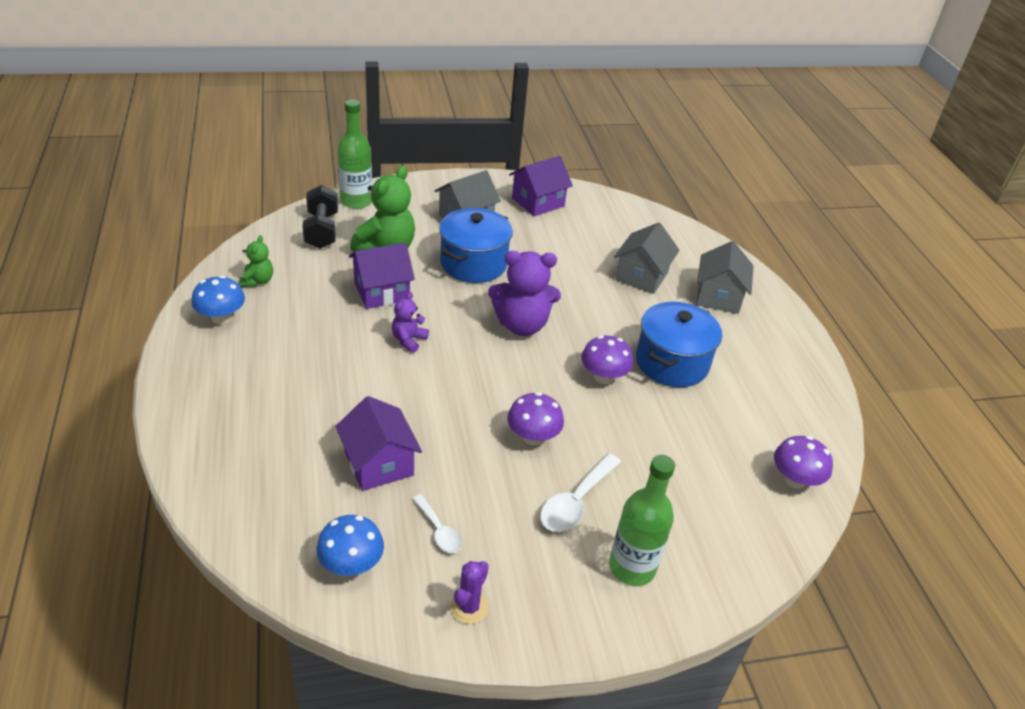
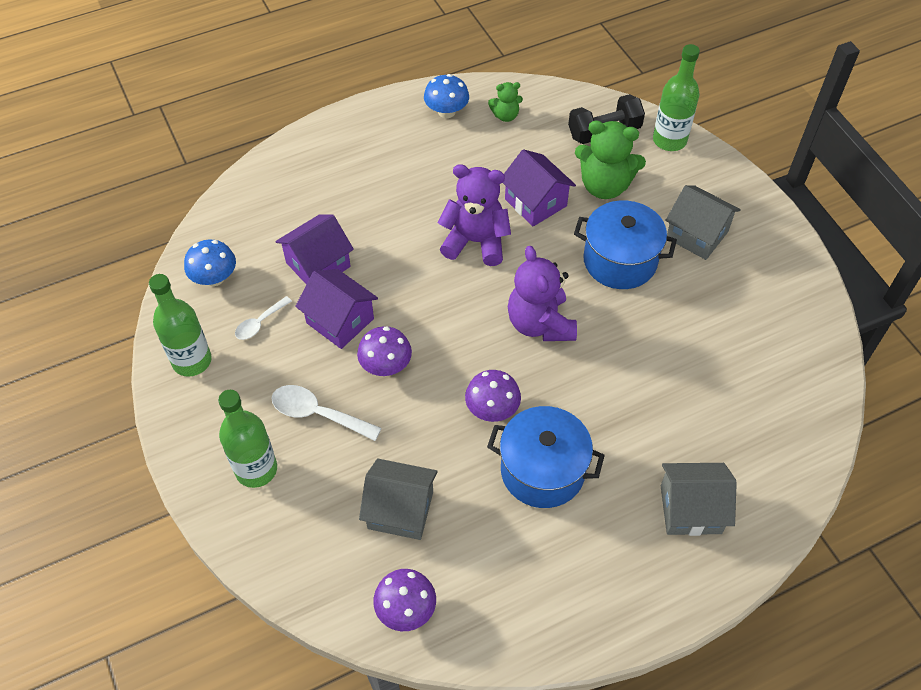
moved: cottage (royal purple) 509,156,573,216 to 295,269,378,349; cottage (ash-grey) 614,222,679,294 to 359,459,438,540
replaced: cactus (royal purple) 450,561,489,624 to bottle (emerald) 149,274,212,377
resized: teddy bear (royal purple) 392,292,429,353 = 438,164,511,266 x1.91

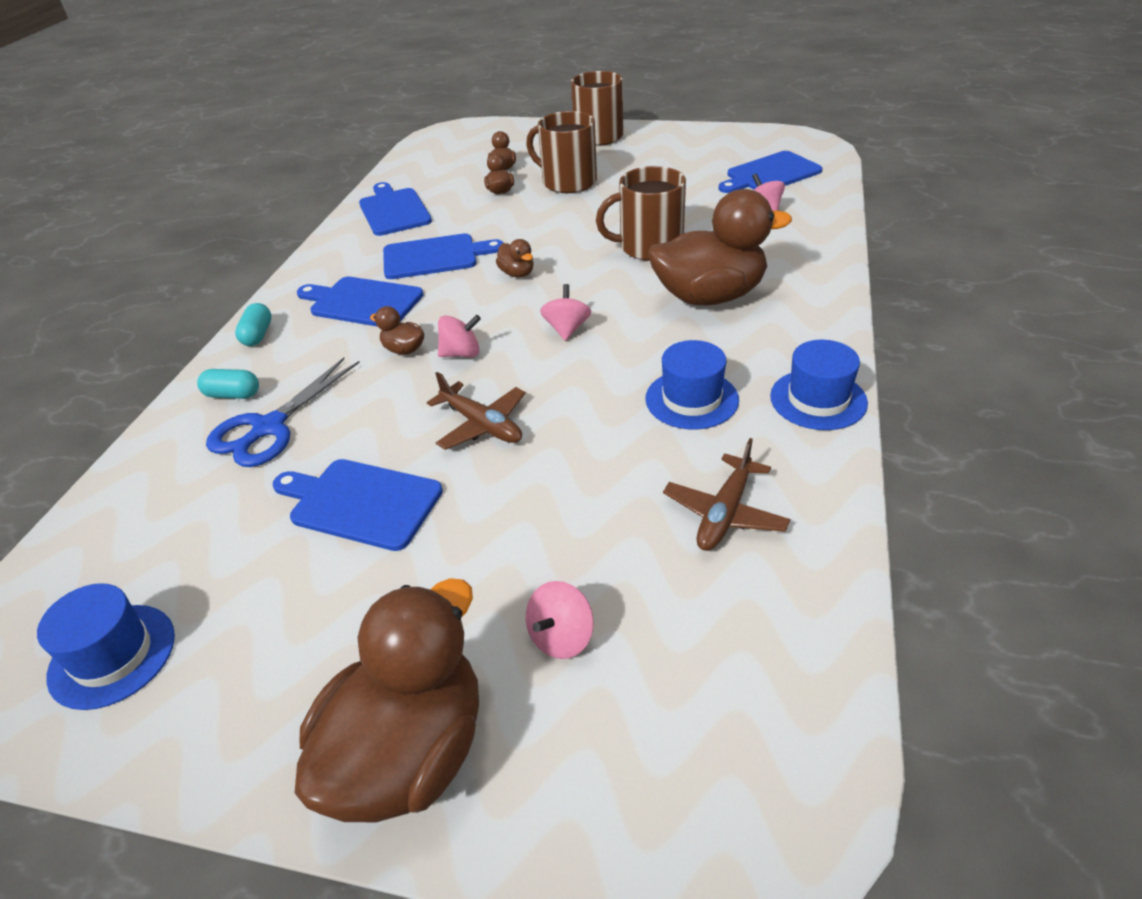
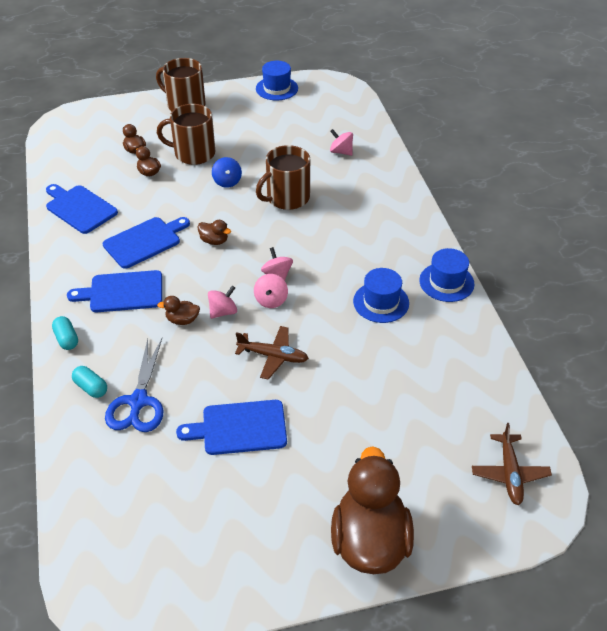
removed: bread board (royal blue) 719,151,822,193; rubber duck (brown) 648,189,792,306
added: spinning top (royal blue) 212,157,242,188
moved: aeroplane (brown) 663,438,790,551 to 472,423,552,505; spinning top (pink) 526,581,594,659 to 254,274,288,308; top hat (royal blue) 37,583,175,710 to 256,61,298,101
turned: capsule (turquoise) 197,369,259,399 = 72,366,107,398 60 degrees clockwise

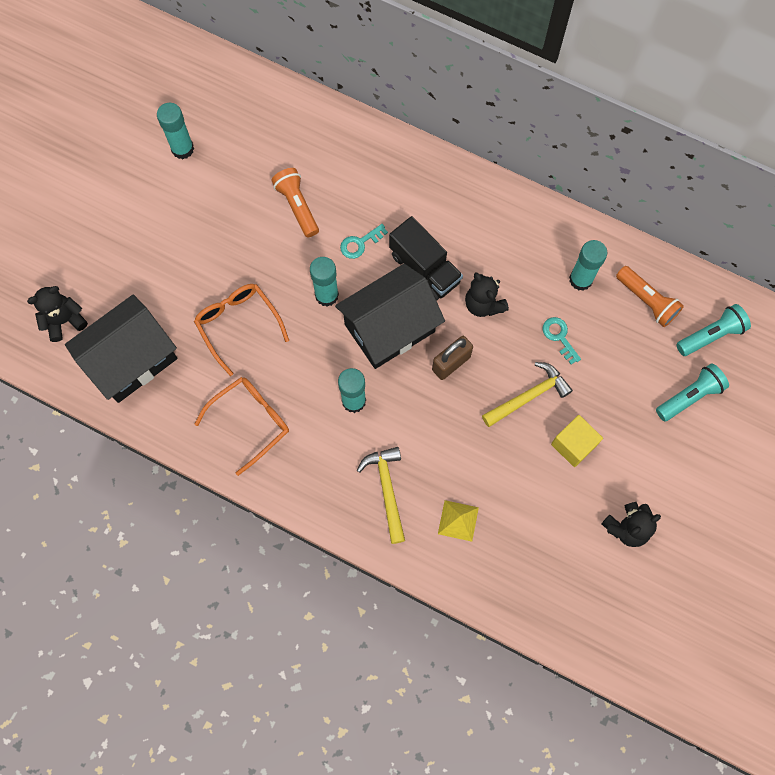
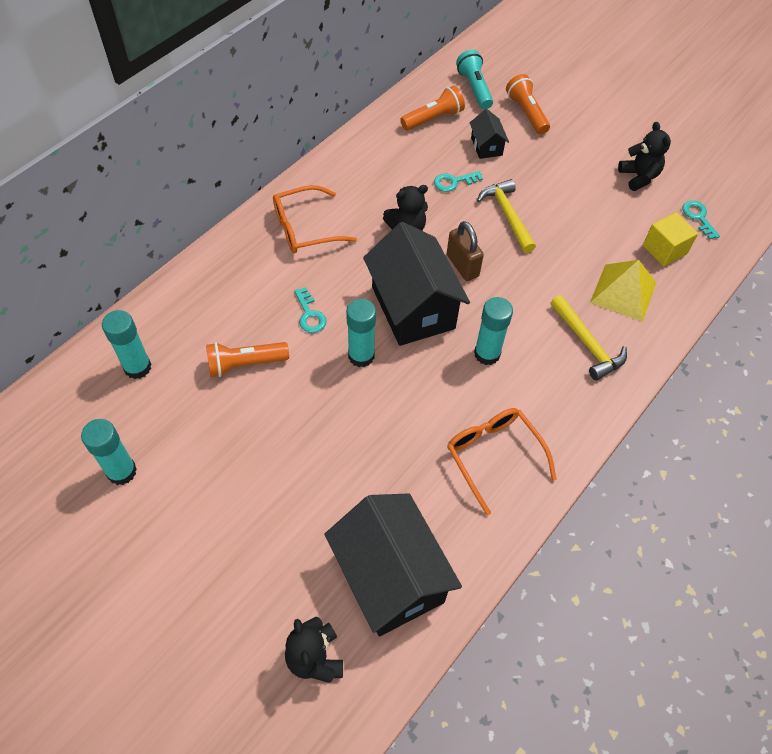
removed: truck (black) 389,216,463,301
added: cottage (black) 470,109,509,159; door key (turquoise) 682,201,720,240
moved: glue stick (turquoise) 569,240,607,291 to 102,310,151,379; eyeglasses (bright orange) 194,284,289,376 to 273,185,357,253; cube (golden) 551,415,603,467 to 643,212,698,266
recoloured: torch (turquoise) 656,364,729,422 to torch (bright orange) 506,74,550,134
turned: claw hammer (golden) 357,447,405,544 = 551,295,627,381 120 degrees counterclockwise
resized: solid pyramid (golden) 438,500,479,542 = 590,260,656,322 x1.56

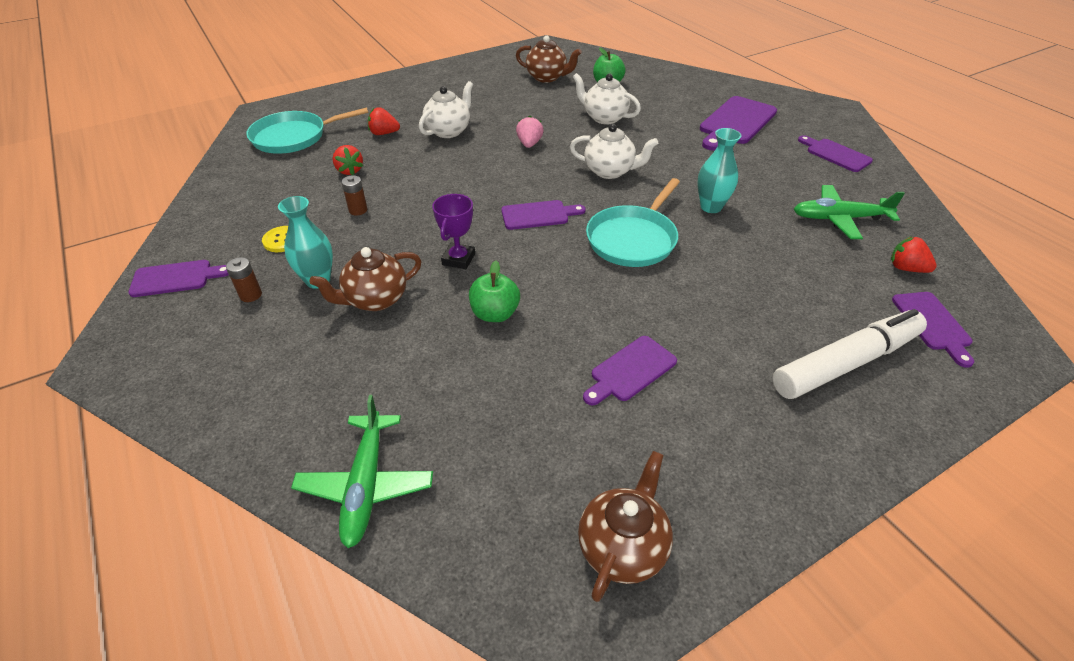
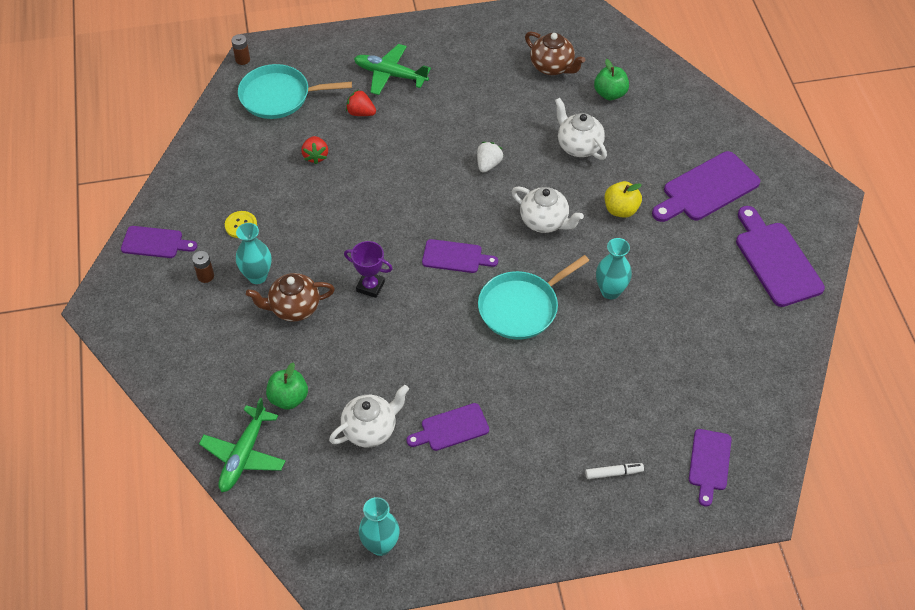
removed: toy strawberry (crimson) 891,236,937,273
added: toy apple (golden) 605,181,642,218
moved: teapot (white) 419,81,473,138 to 329,385,409,447; AA battery (brown) 341,175,367,215 to 231,34,250,65; aeroplane (emerald) 794,185,905,239 to 354,44,431,95; toy apple (emerald) 469,261,520,322 to 266,363,308,410
replaced: teapot (brown) 578,451,673,602 to vase (turquoise) 359,497,400,556
recoloured: toy strawberry (pink) 516,116,544,148 to toy strawberry (white) 477,142,503,173
turned: trophy (royal purple) 432,194,475,269 = 344,241,393,298 75 degrees clockwise
resized: bread board (royal purple) 798,135,873,172 = 736,206,825,307 x1.64; marker pen (white) 772,309,927,399 = 585,463,644,479 x0.41

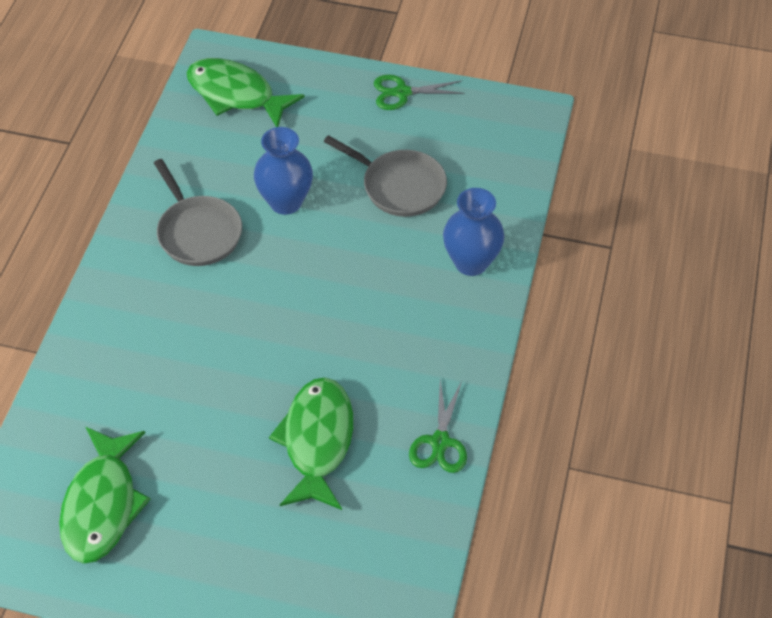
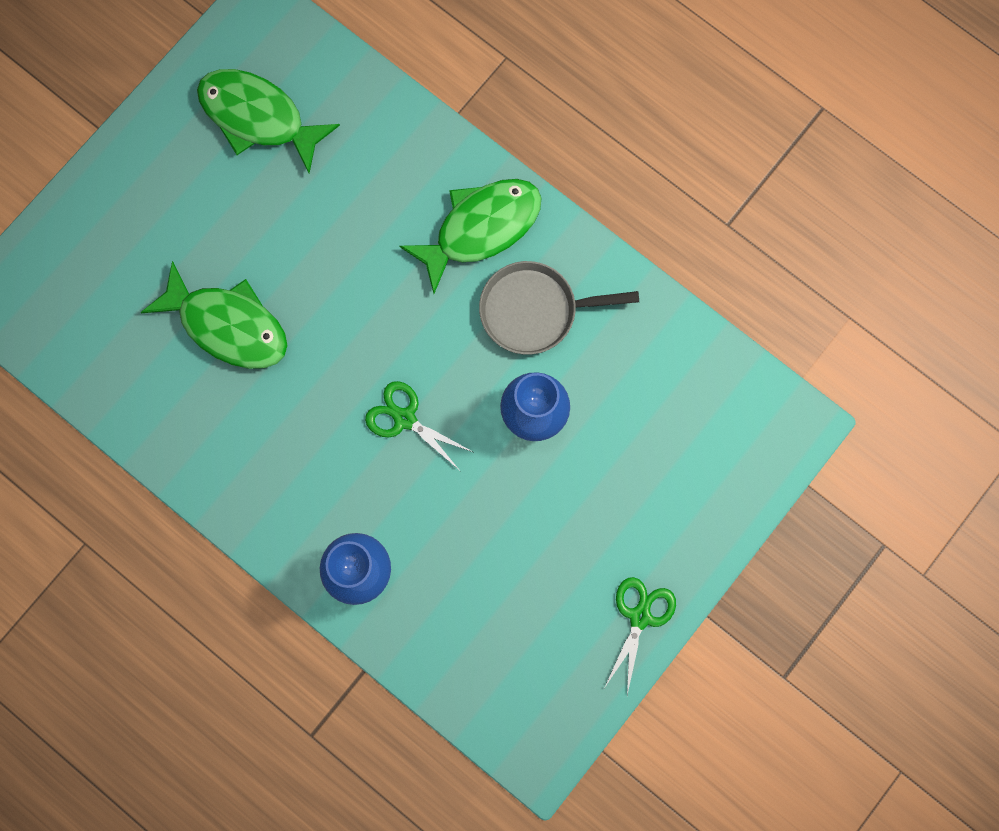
removed: skillet (ash-grey) 324,135,447,217
moved: fish figure (emerald) 186,58,305,127 to 400,179,542,294; scissors (emerald) 409,380,467,473 to 365,381,473,470

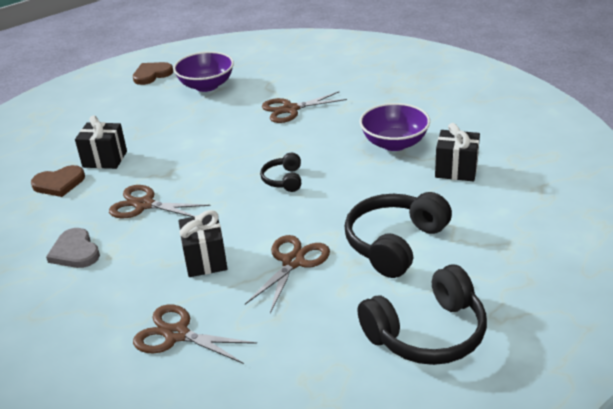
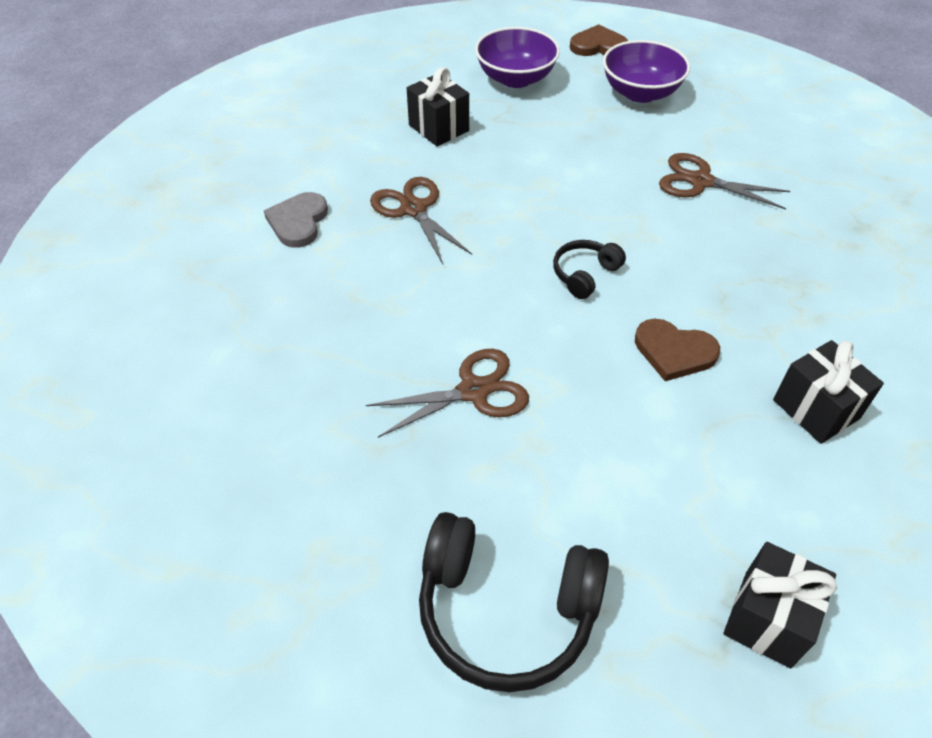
removed: over-ear headphones (black) 344,192,452,278; scissors (brown) 133,304,257,364
moved: bowl (royal purple) 359,103,430,151 to 475,27,560,88; love heart (brown) 31,165,85,197 to 635,319,720,381; gift (black) 178,210,228,277 to 723,542,837,668

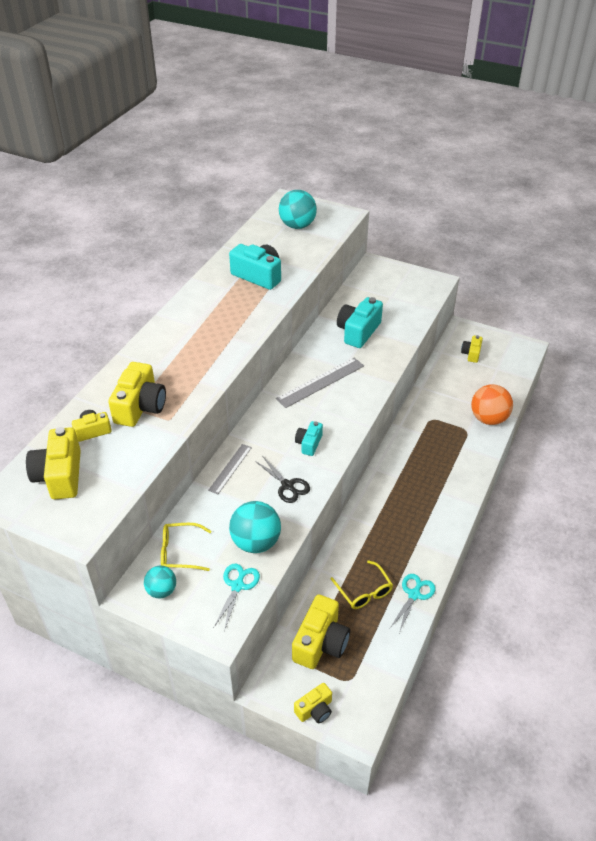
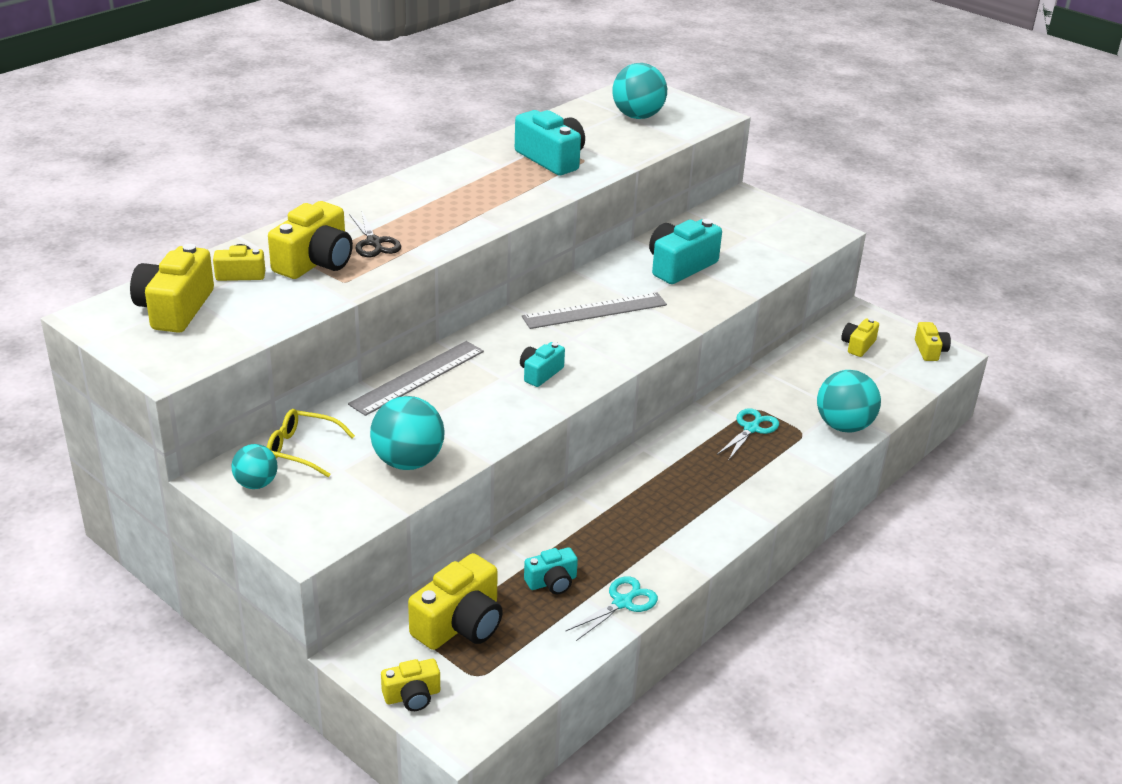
added: compact camera (golden) 915,322,951,361
moved: scissors (black) 255,457,310,503 to 349,210,401,257; scissors (turquoise) 214,564,260,631 to 717,408,779,461
replaced: eyeglasses (golden) 330,560,393,609 to compact camera (turquoise) 524,547,578,594
recoloured: ball (bright orange) 471,384,513,425 to ball (turquoise) 817,370,881,432
resized: measuring stick (ash-grey) 208,444,252,494 = 348,341,484,416 x1.61

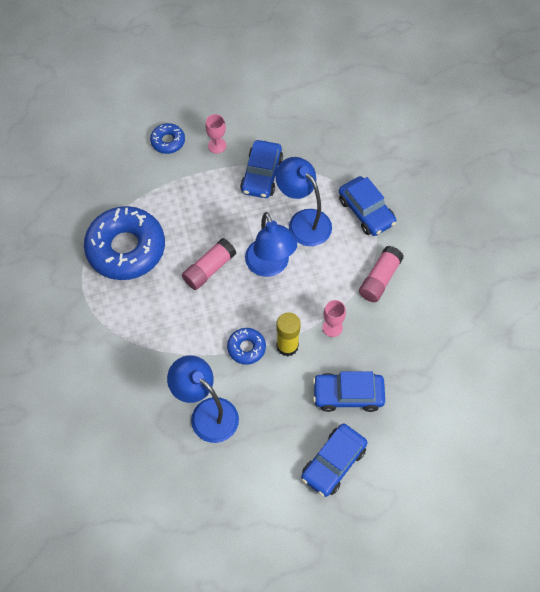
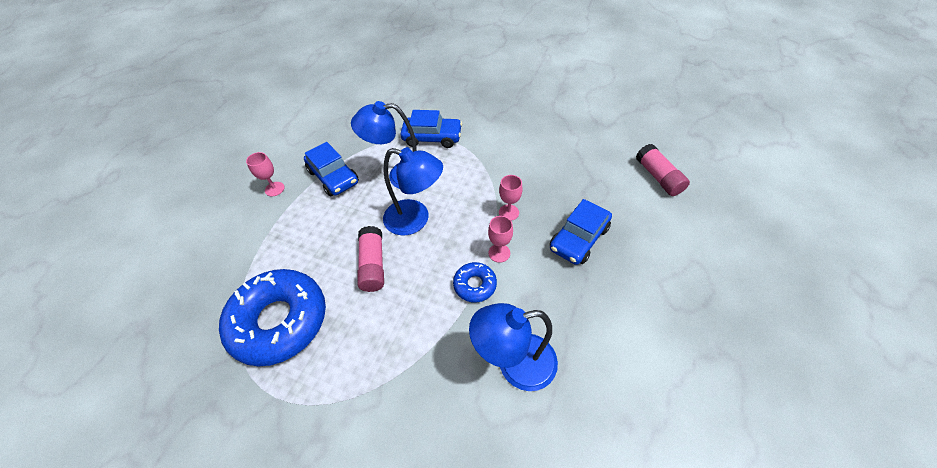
removed: doughnut (royal blue) 150,123,185,154; car (royal blue) 301,424,368,497
moved: glue stick (pink) 359,246,404,302 to 636,144,690,196
replaced: glue stick (golden) 276,312,301,357 to chalice (pink) 488,216,513,263

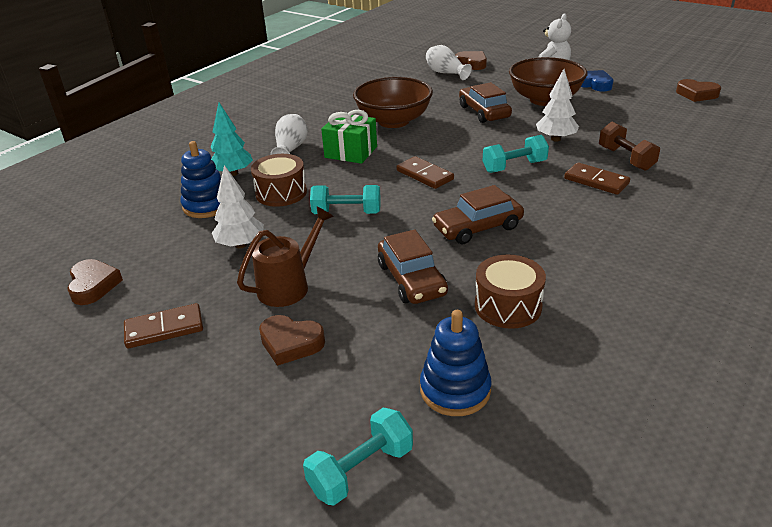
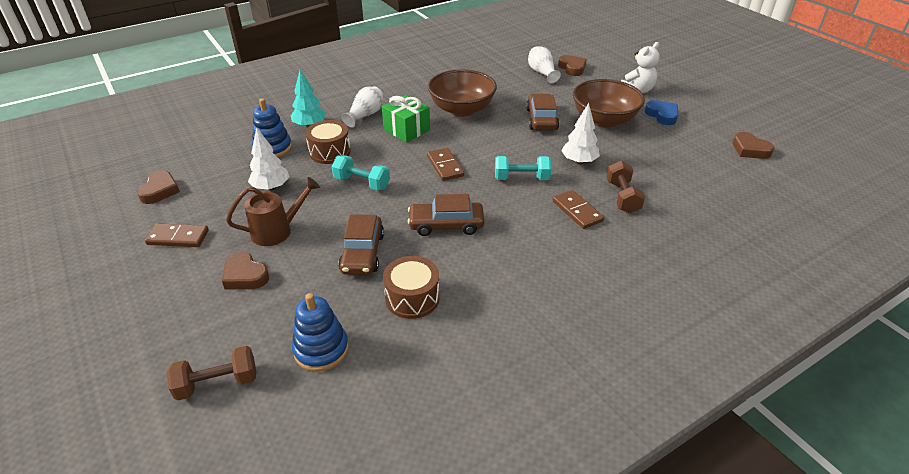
recoloured: dumbbell (turquoise) 303,408,413,505 to dumbbell (brown) 167,346,256,400

